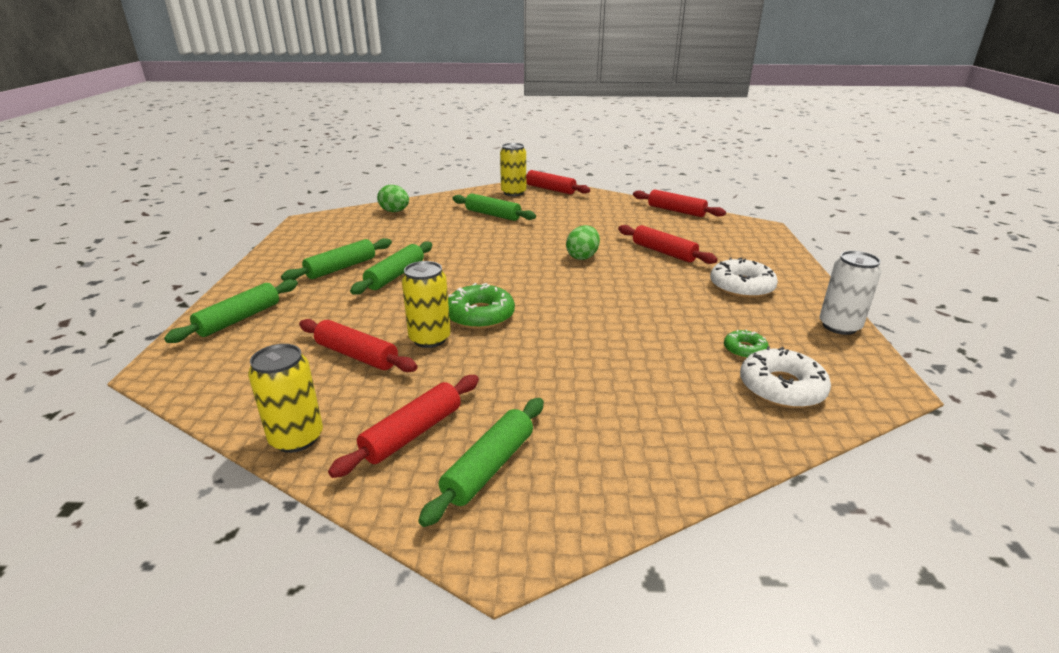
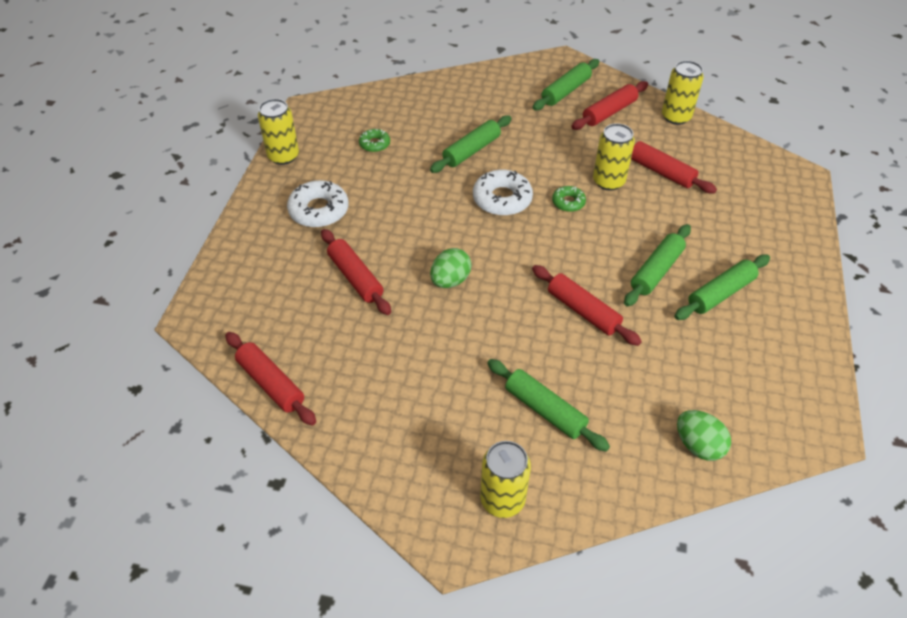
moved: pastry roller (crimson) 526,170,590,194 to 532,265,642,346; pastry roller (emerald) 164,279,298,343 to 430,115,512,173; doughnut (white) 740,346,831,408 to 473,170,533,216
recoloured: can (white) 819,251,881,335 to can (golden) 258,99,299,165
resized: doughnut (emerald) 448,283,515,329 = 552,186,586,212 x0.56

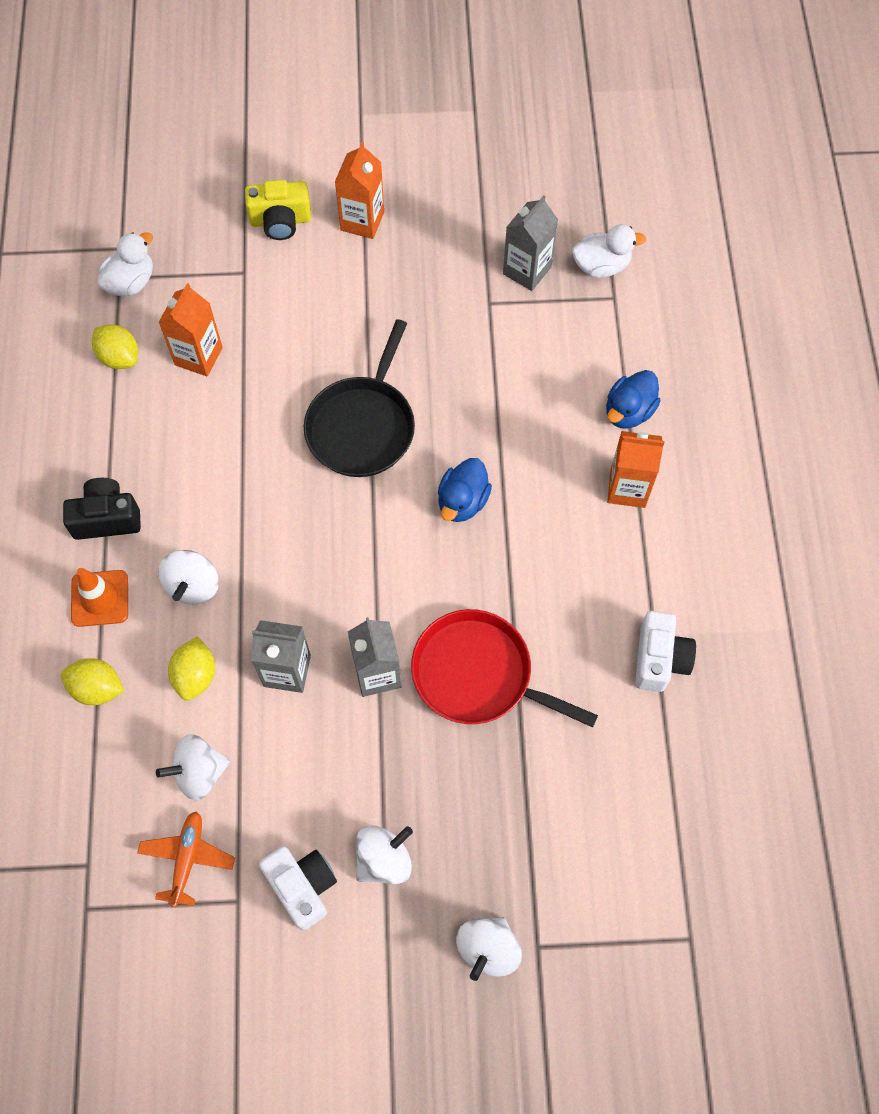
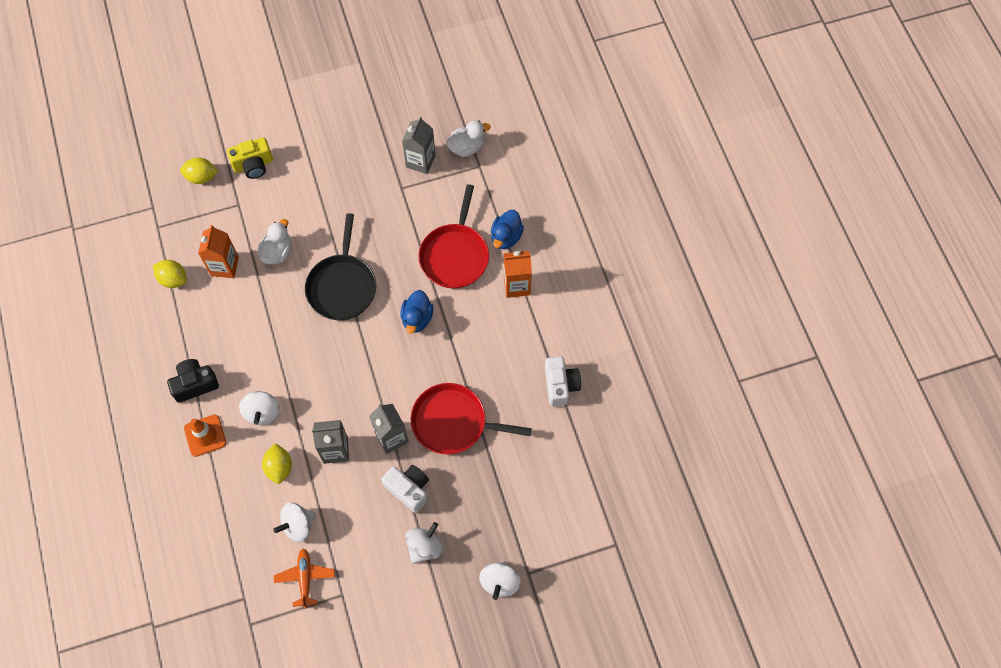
removed: milk carton (bright orange) 335,142,384,239
added: skillet (crimson) 419,184,489,289
moved: rubber duck (white) 97,232,153,296 to 257,219,291,265; toy lemon (golden) 61,658,124,705 to 180,158,218,184; compact camera (white) 259,846,337,931 to 381,465,429,513

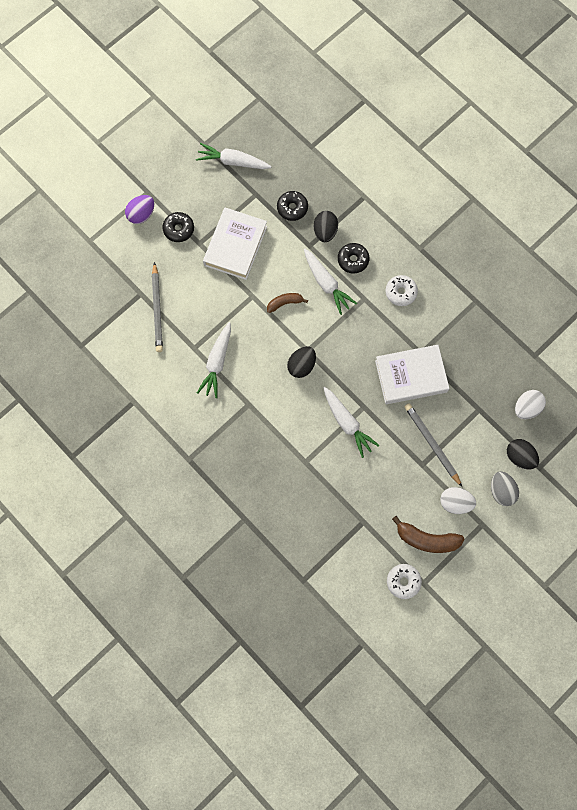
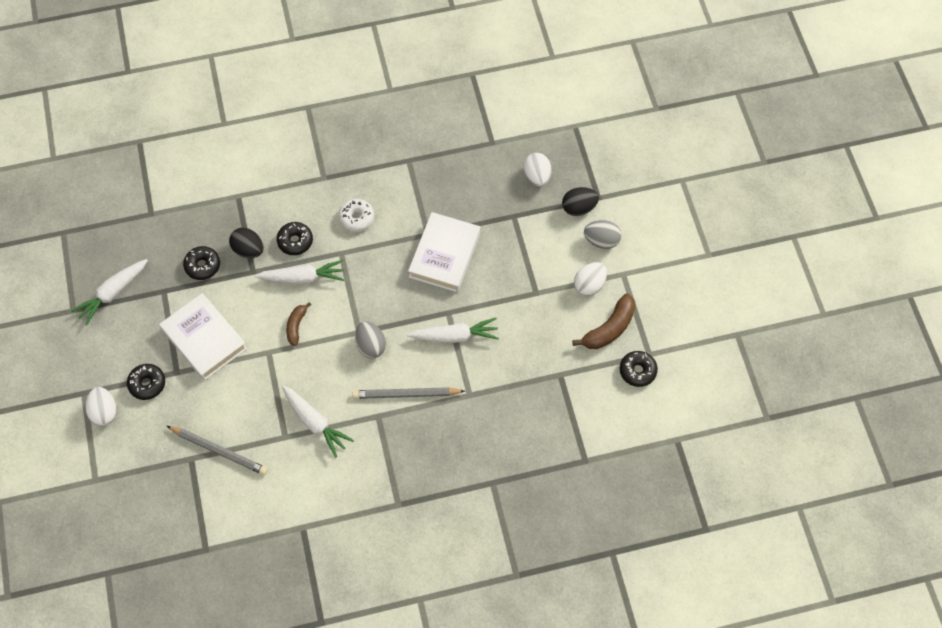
moved: pencil (ash-grey) 404,403,462,487 to 352,387,465,399
recoloured: egg shape (royal purple) 125,195,154,224 to egg shape (white) 85,387,117,426; egg shape (black) 287,346,316,378 to egg shape (ash-grey) 355,321,386,358; doughnut (white) 387,564,422,599 to doughnut (black) 620,351,658,387

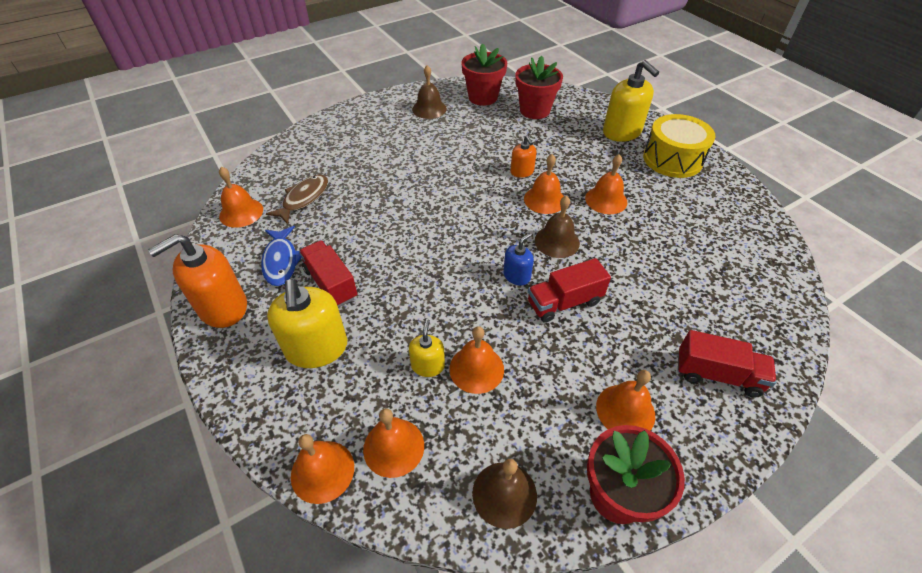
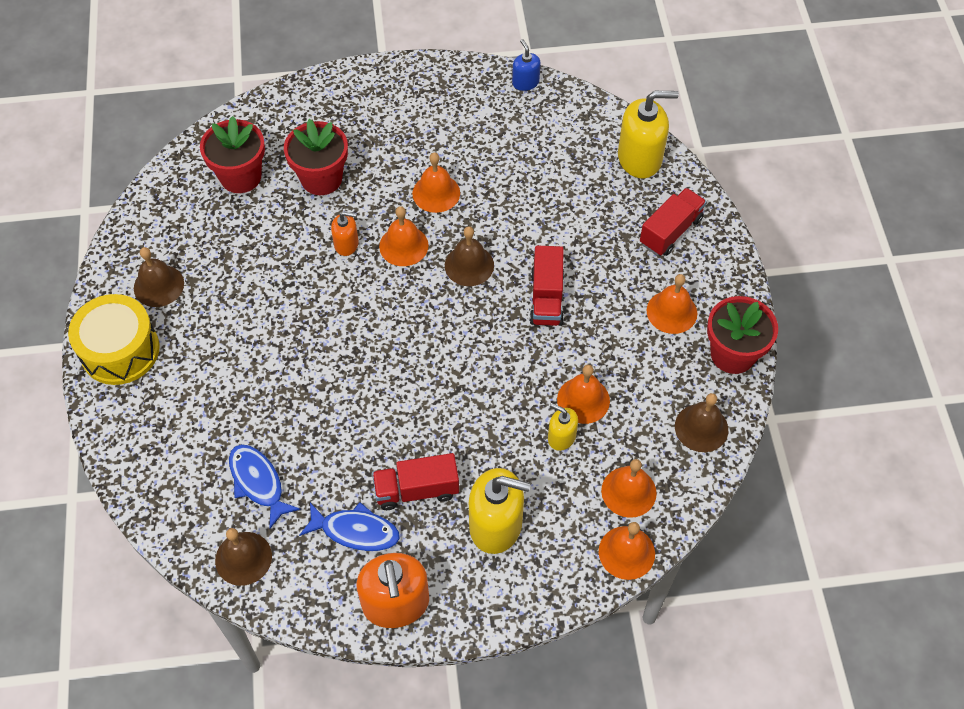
moved: plant pot (crimson) 461,43,507,106 to 284,119,348,195; pump bottle (golden) 603,60,659,142 to 618,91,679,178; snare drum (golden) 643,114,715,178 to 68,294,160,385; pump bottle (royal blue) 503,233,534,286 to 512,39,541,91
recoloured: bell (bright orange) 219,167,263,228 to bell (brown) 215,528,272,586; fish figure (brown) 266,175,328,224 to fish figure (royal blue) 229,444,301,529

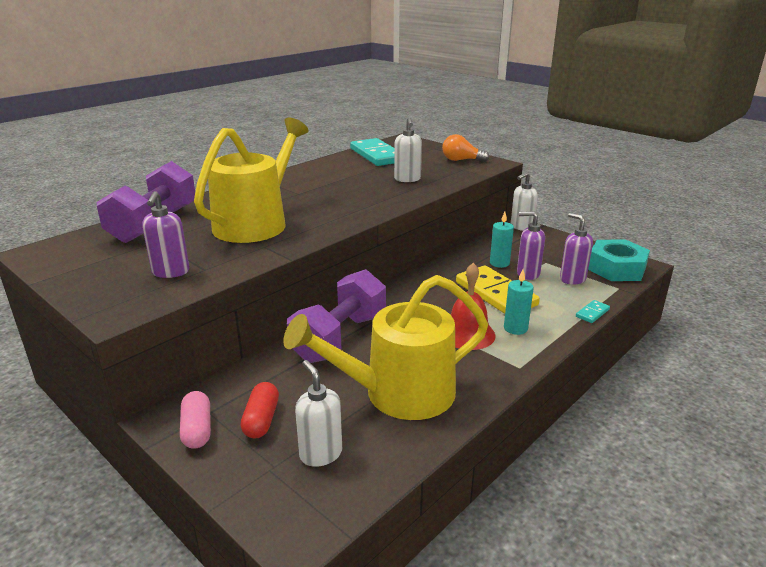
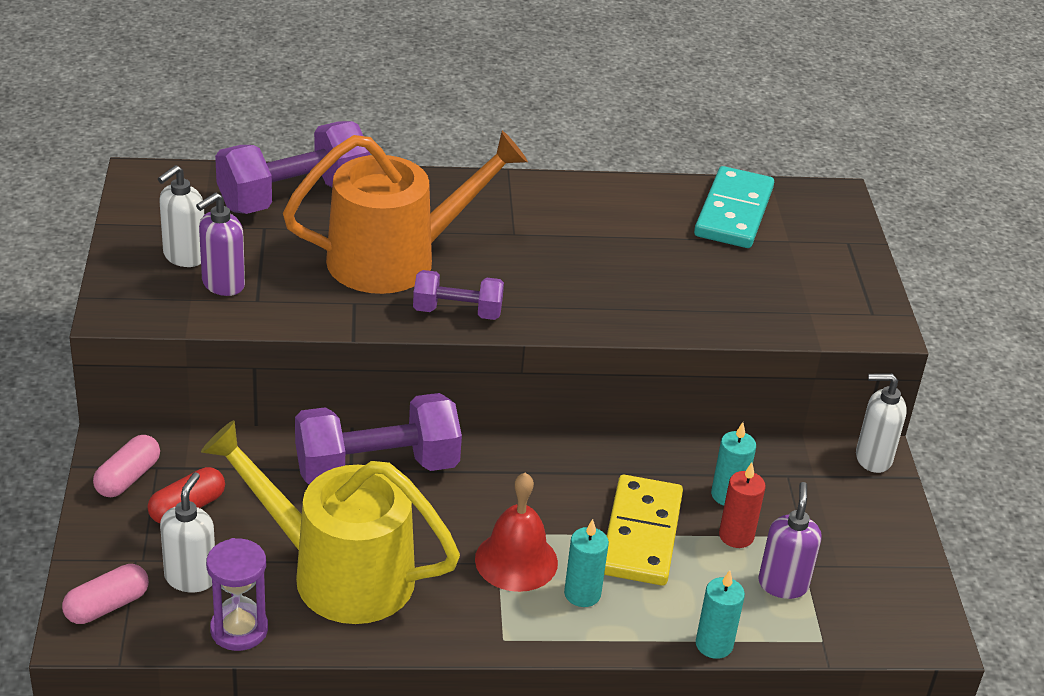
removed: bulb (bright orange) 442,134,489,162; nut (turquoise) 588,239,650,281
added: dumbbell (royal purple) 413,270,504,320; sandglass (royal purple) 206,538,268,651; capsule (pink) 62,564,149,624
moved: pump bottle (white) 394,117,422,182 to 158,165,204,267
replaced: pump bottle (royal purple) 517,211,545,280 to candle (crimson) 719,463,766,548; domino tile (turquoise) 576,300,610,323 to candle (turquoise) 696,570,745,659
recoloured: watering can (golden) 194,118,309,243 to watering can (bright orange) 283,131,528,294

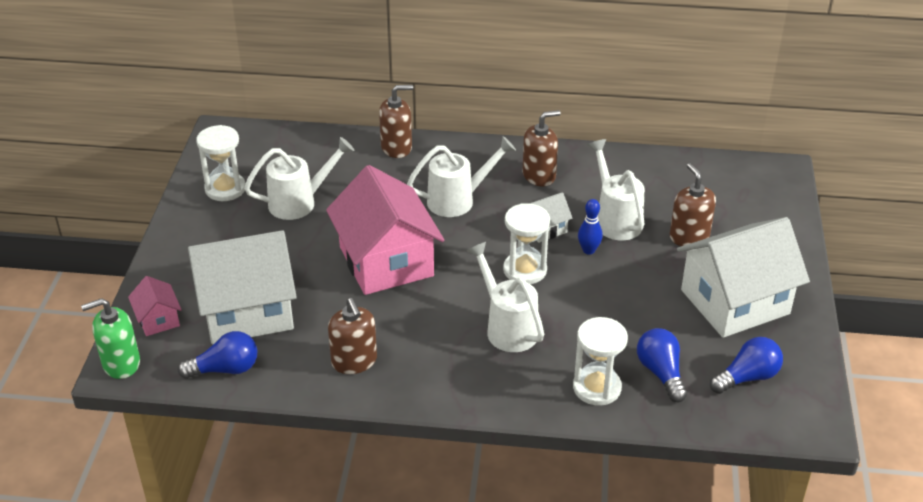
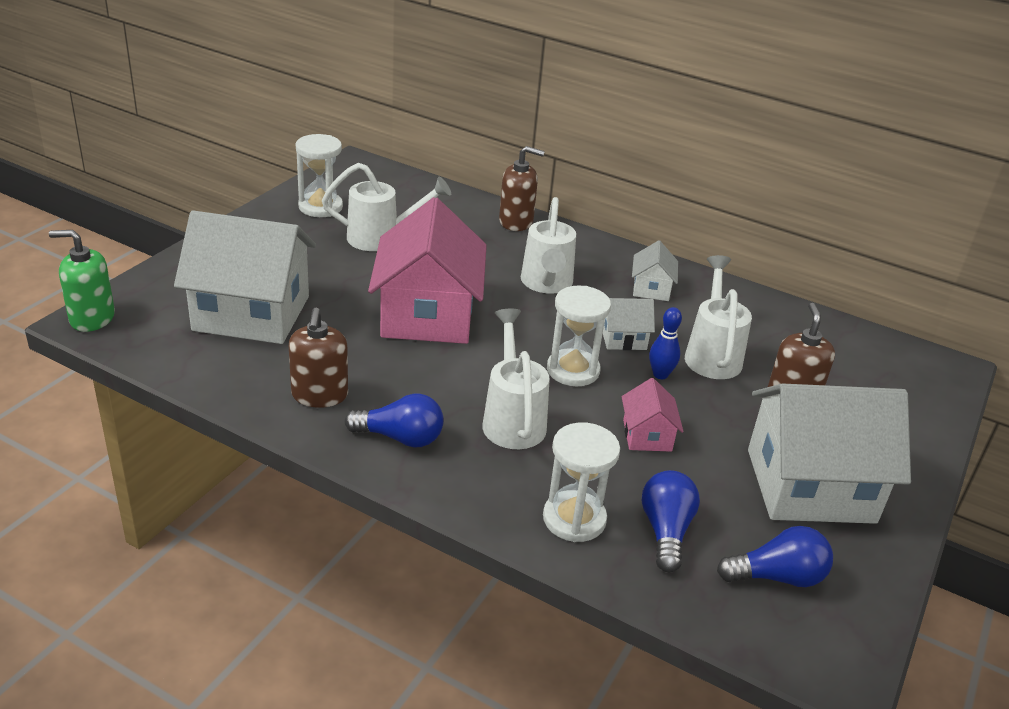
moved: cottage (pink) 128,276,182,336 to 622,378,684,452; bulb (royal blue) 178,331,257,379 to 345,393,444,448
replaced: pump bottle (brown) 523,110,561,186 to cottage (white) 632,240,678,301
turned: watering can (white) 407,136,516,217 = 521,197,576,294 90 degrees clockwise

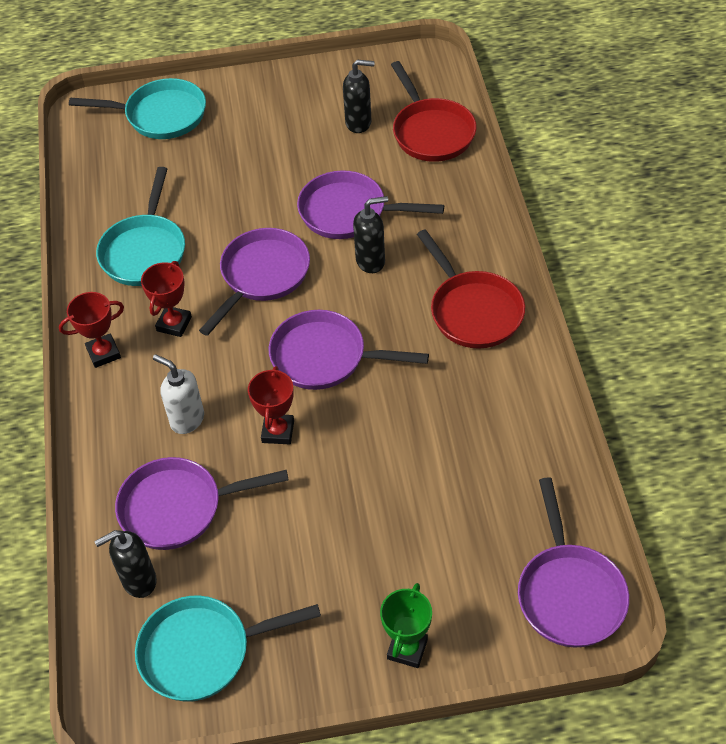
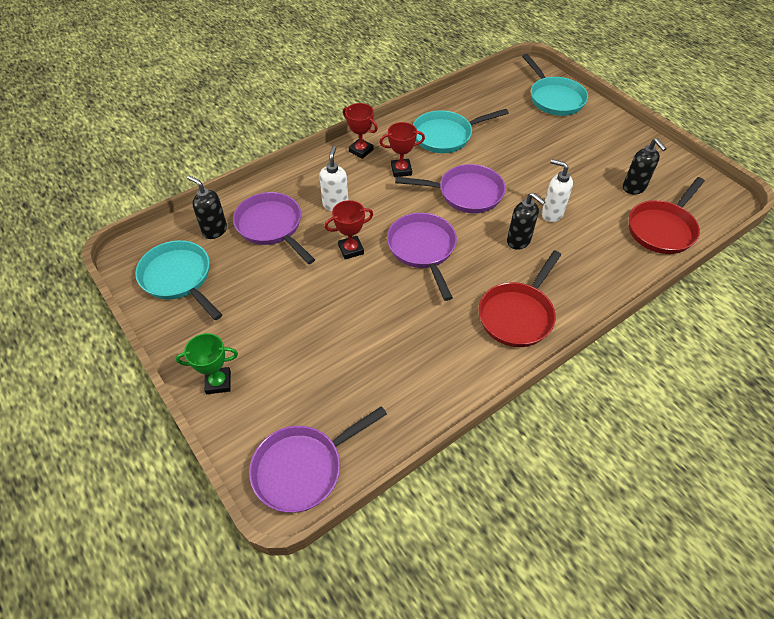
replaced: skillet (royal purple) 297,170,444,239 to pump bottle (white) 542,159,573,222

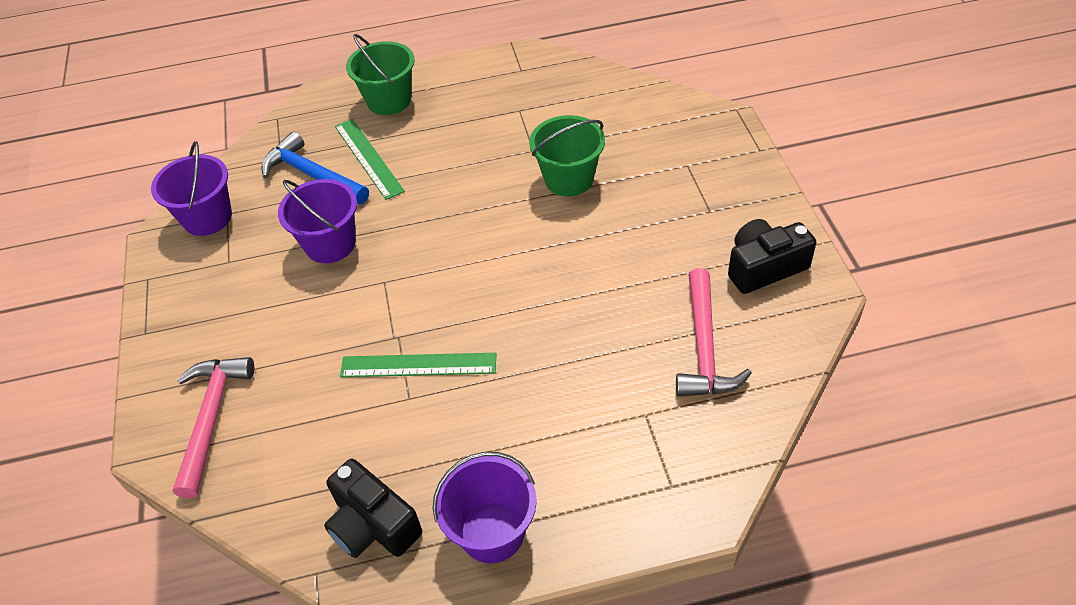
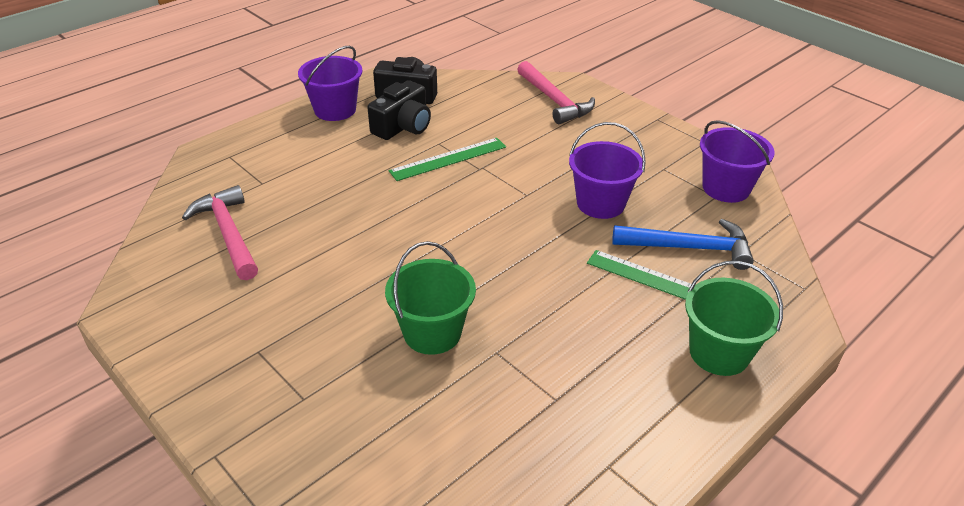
moved: compact camera (black) 728,219,817,294 to 367,80,431,140

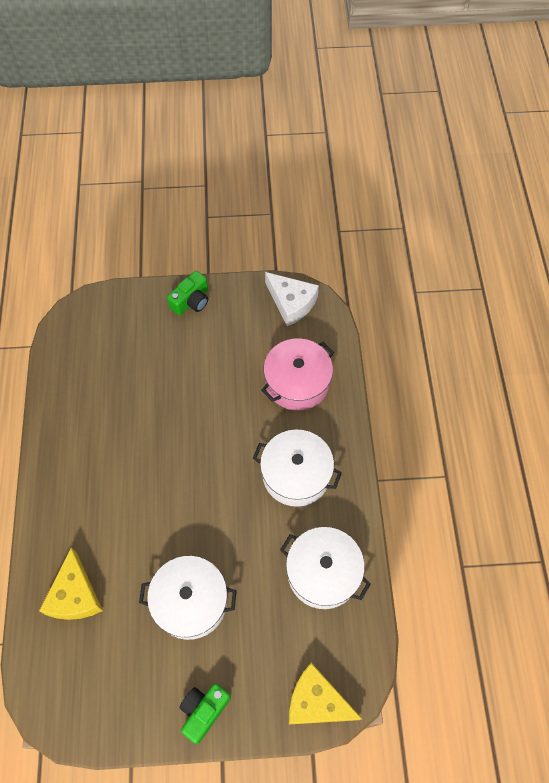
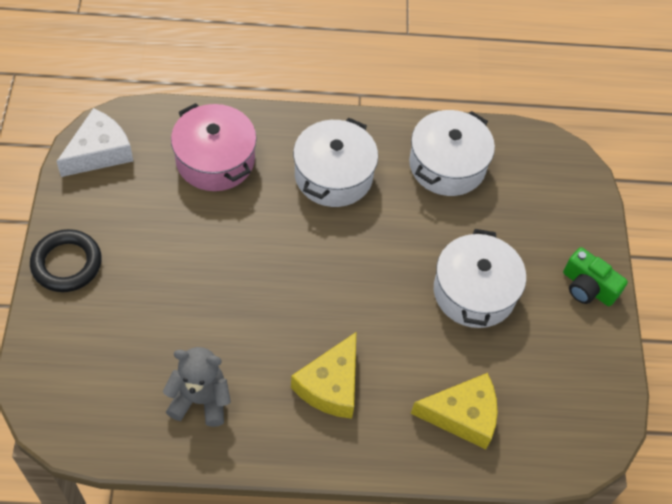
added: teddy bear (ash-grey) 163,347,231,427
moved: cheese (golden) 289,663,362,725 to 291,332,356,419
replaced: compact camera (emerald) 167,271,208,316 to hoop (black) 30,229,102,292

